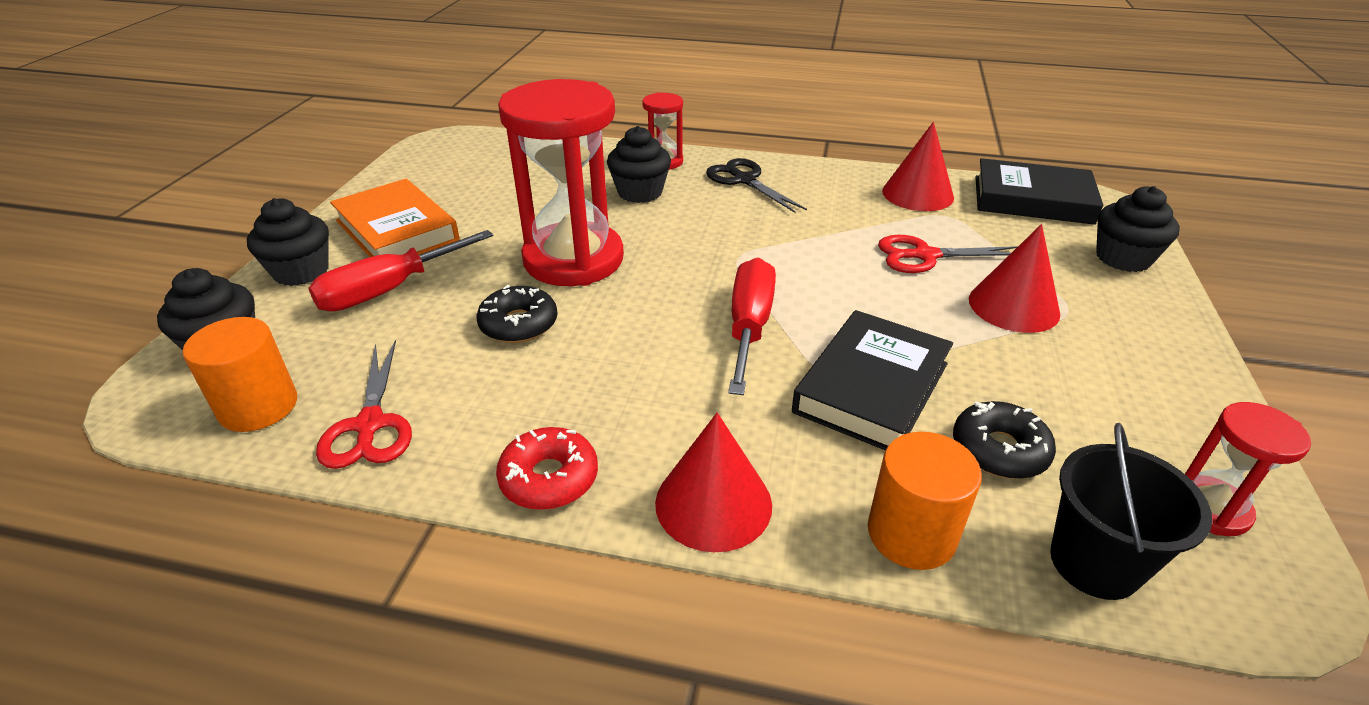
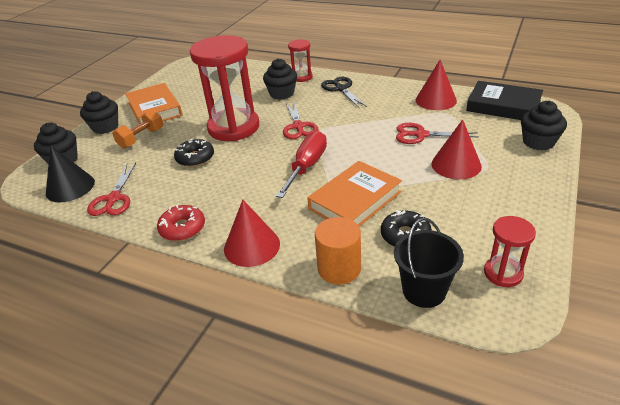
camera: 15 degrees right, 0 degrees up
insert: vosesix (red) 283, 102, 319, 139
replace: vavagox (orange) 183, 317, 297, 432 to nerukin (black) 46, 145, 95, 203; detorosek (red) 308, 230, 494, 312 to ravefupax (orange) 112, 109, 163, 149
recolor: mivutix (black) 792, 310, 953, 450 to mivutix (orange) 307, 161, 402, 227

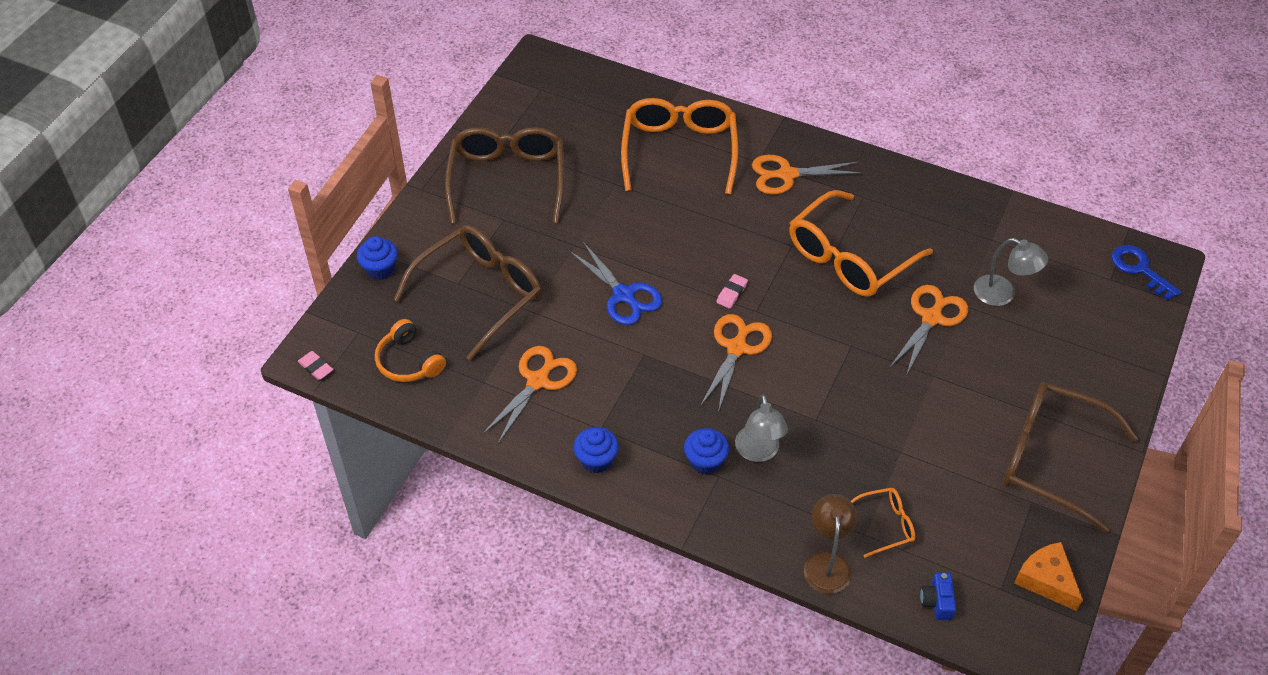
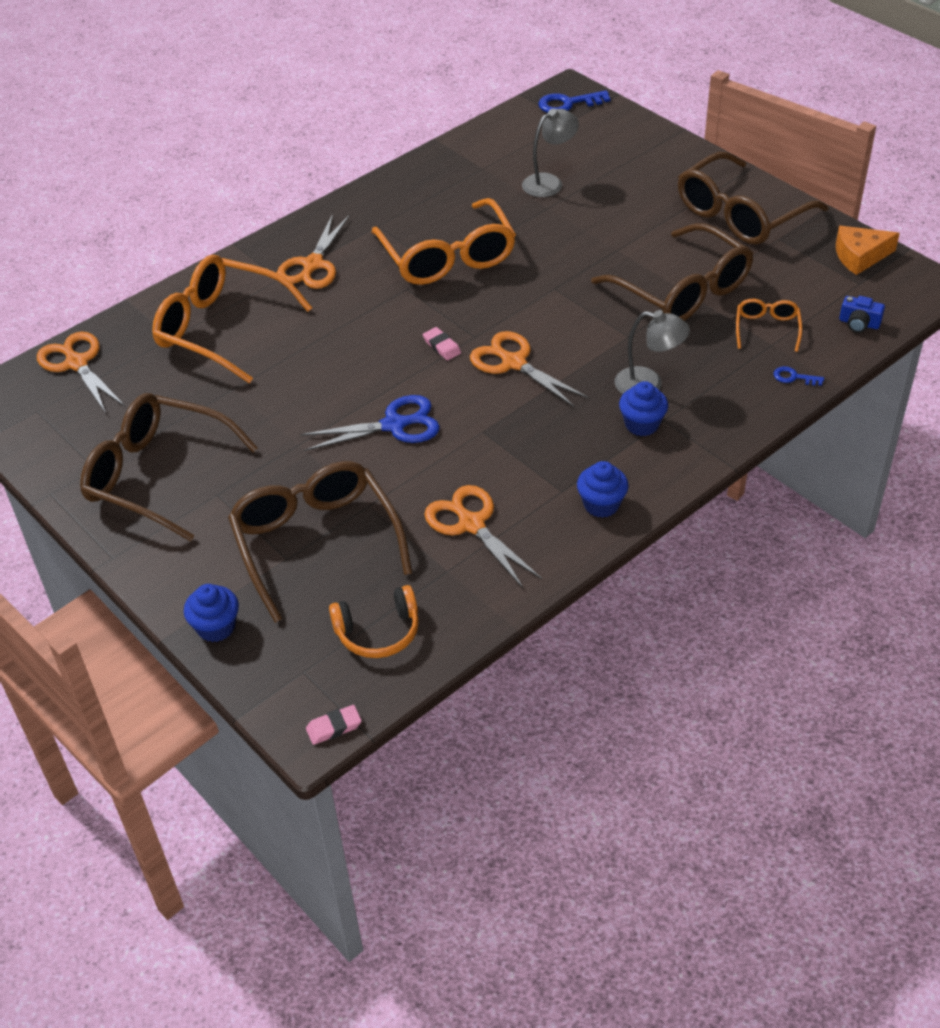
camera: 65 degrees left, 5 degrees down
insert: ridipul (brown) 591, 223, 753, 321
move: vosesix (orange) 889, 285, 968, 376 to 37, 332, 125, 413
replace: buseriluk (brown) 804, 494, 857, 594 to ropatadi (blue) 774, 366, 824, 386

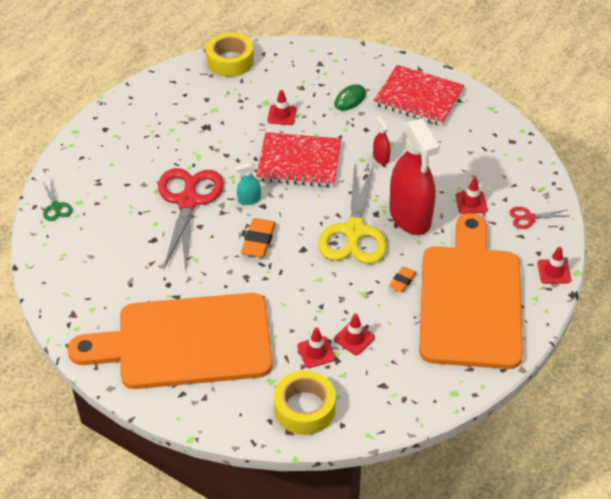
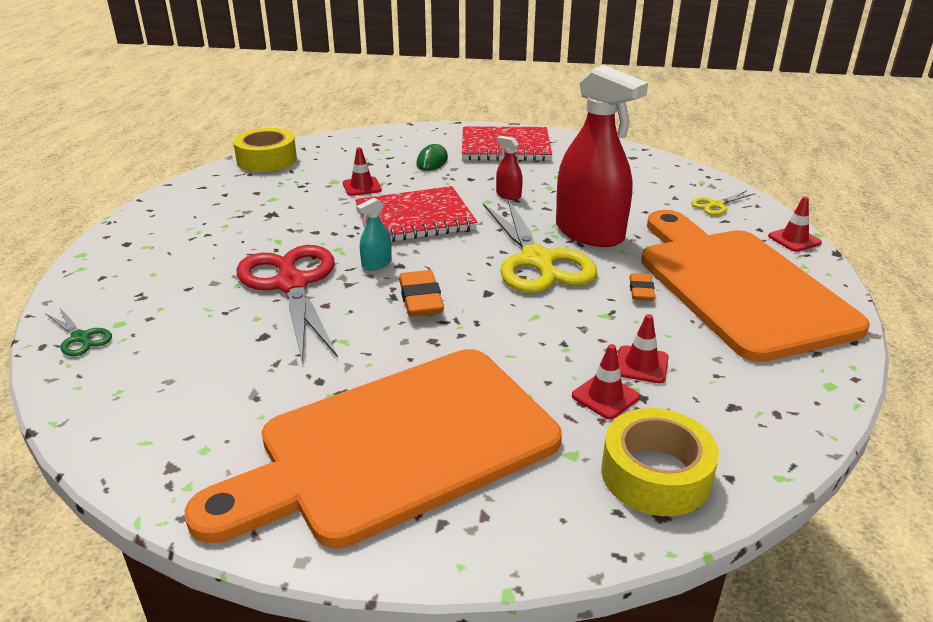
camera: 25 degrees left, 15 degrees down
delete: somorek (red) 455, 177, 488, 214
recolor: vosesix (red) 509, 207, 570, 229 to vosesix (yellow) 691, 190, 756, 215

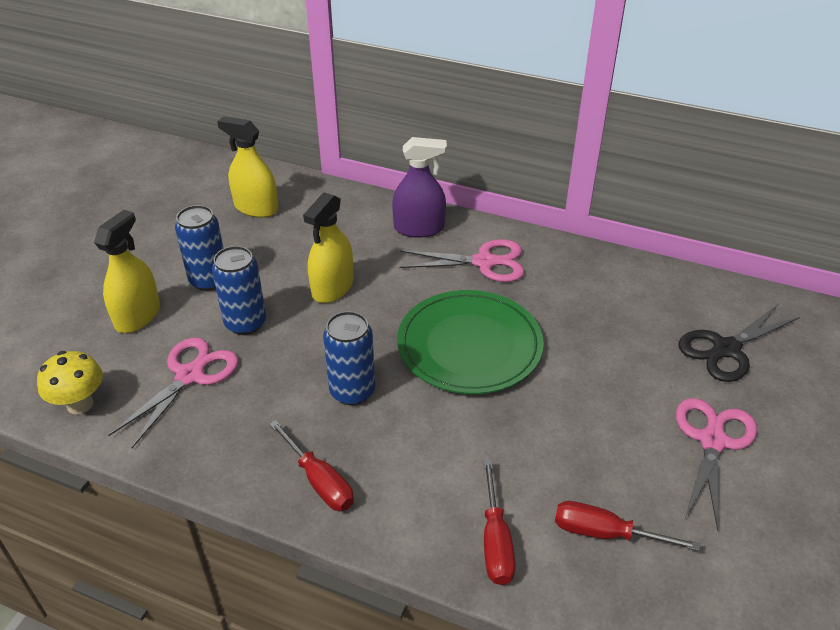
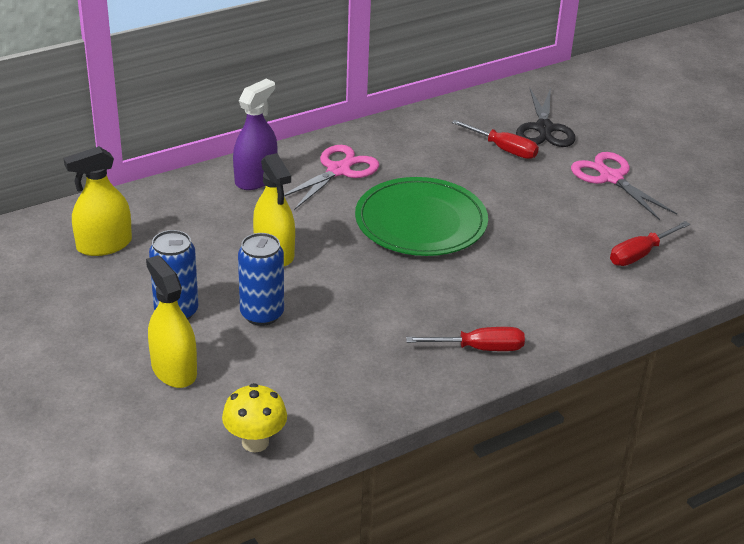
camera: 55 degrees left, 5 degrees down
delete: vosesix (pink) 108, 337, 239, 448; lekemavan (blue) 323, 311, 375, 405
move: detorosek (red) 483, 460, 516, 585 to 452, 120, 539, 159

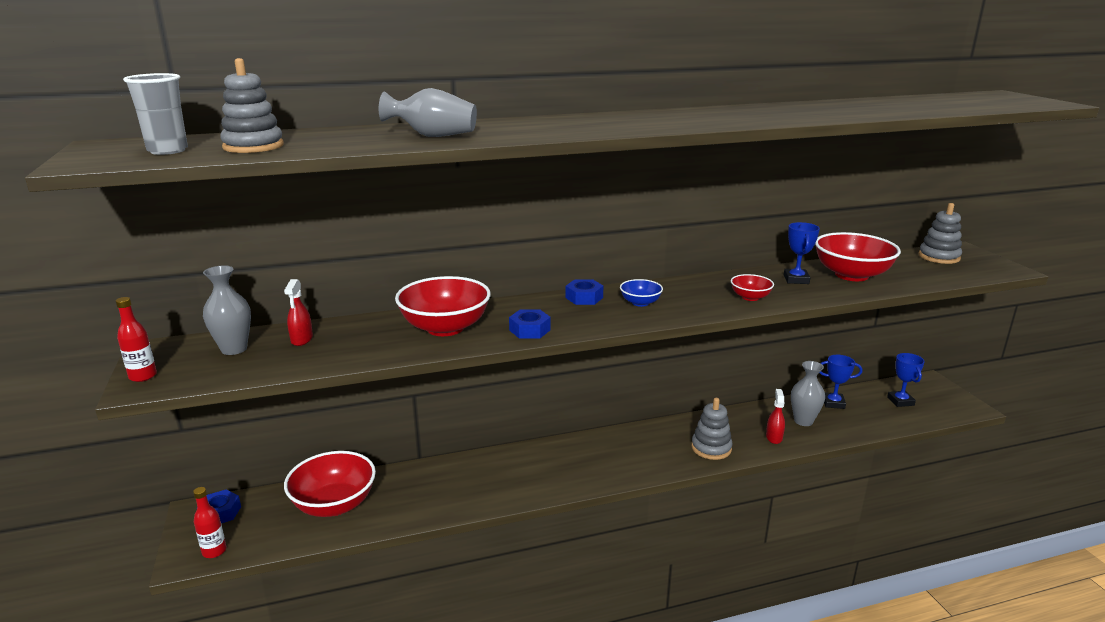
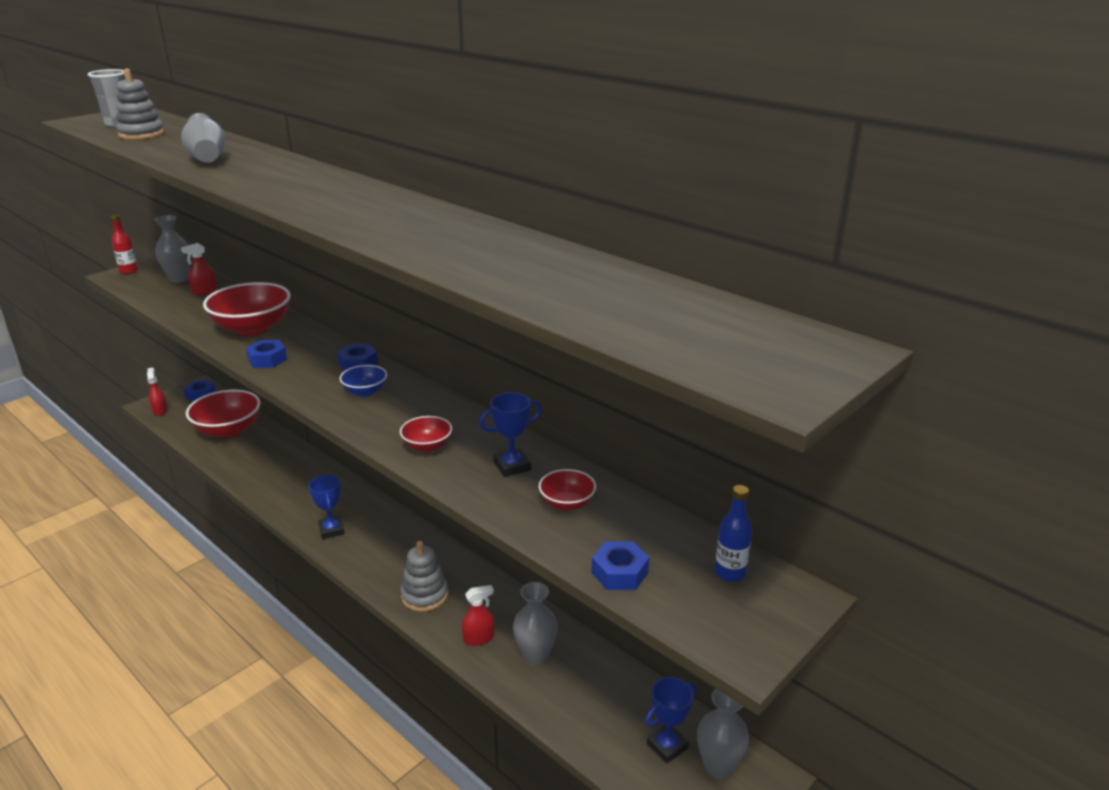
camera: 60 degrees right, 5 degrees up
insert: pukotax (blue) 592, 542, 649, 590; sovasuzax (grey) 697, 689, 749, 779
move: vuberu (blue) 819, 355, 862, 409 to 309, 475, 345, 539
replace: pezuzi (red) 193, 487, 226, 558 to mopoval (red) 147, 368, 168, 416; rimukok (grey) 919, 203, 962, 264 to pezuzi (blue) 715, 485, 752, 582
resize: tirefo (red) 815, 232, 901, 281 = 539, 469, 596, 511 x0.50

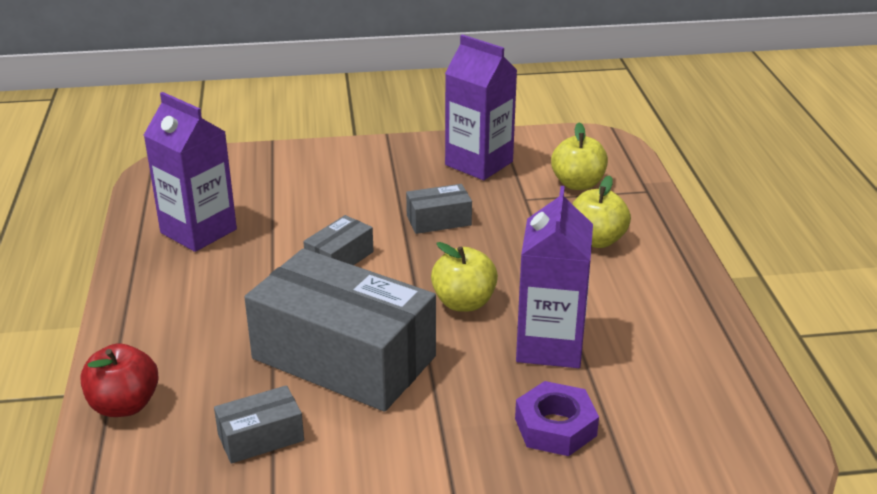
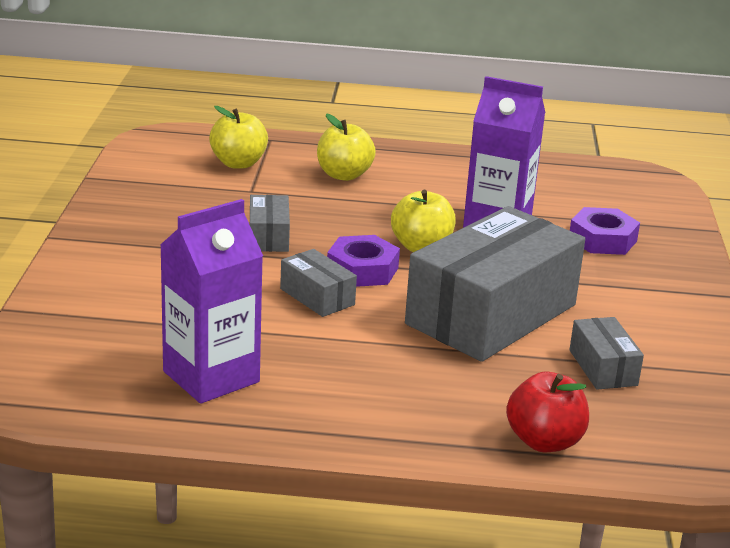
camera: 80 degrees left, 5 degrees down
delete: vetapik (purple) 445, 35, 517, 180
insert: pukotax (purple) 327, 235, 400, 287

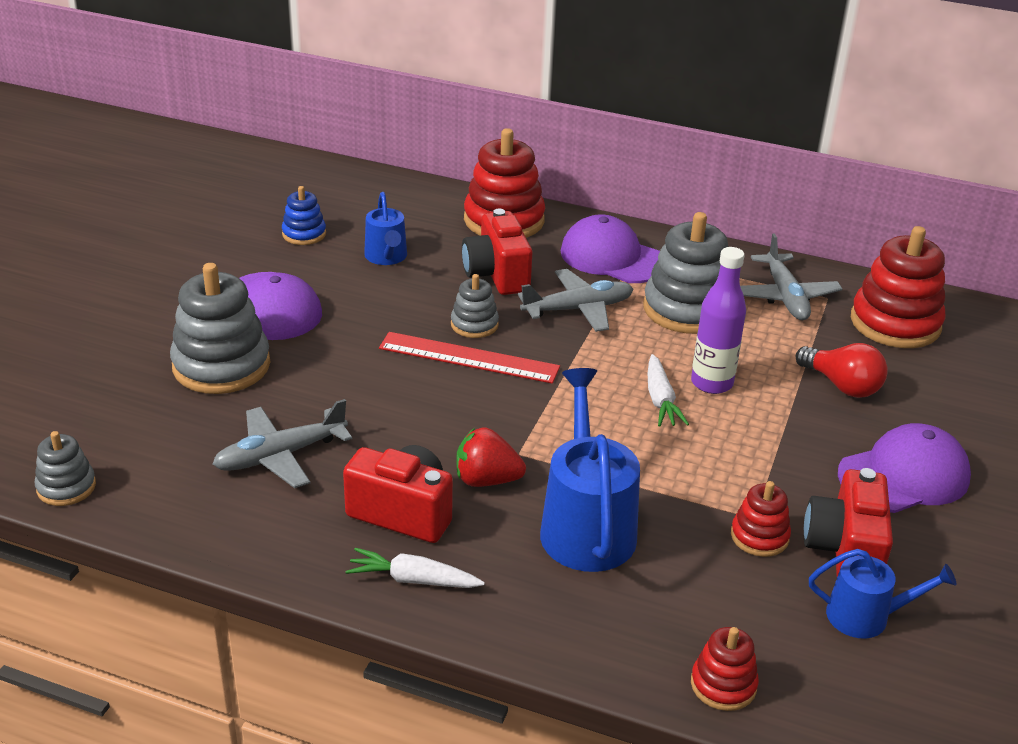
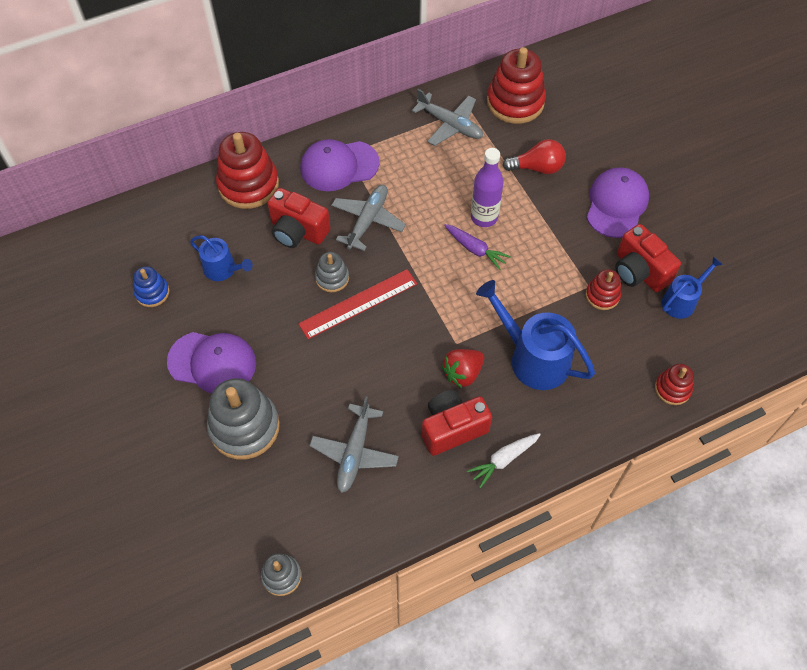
camera: 45 degrees left, 25 degrees up
delete: rimukok (grey) 643, 212, 728, 334
recolor: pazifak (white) 647, 354, 689, 427 to pazifak (purple) 444, 224, 511, 270

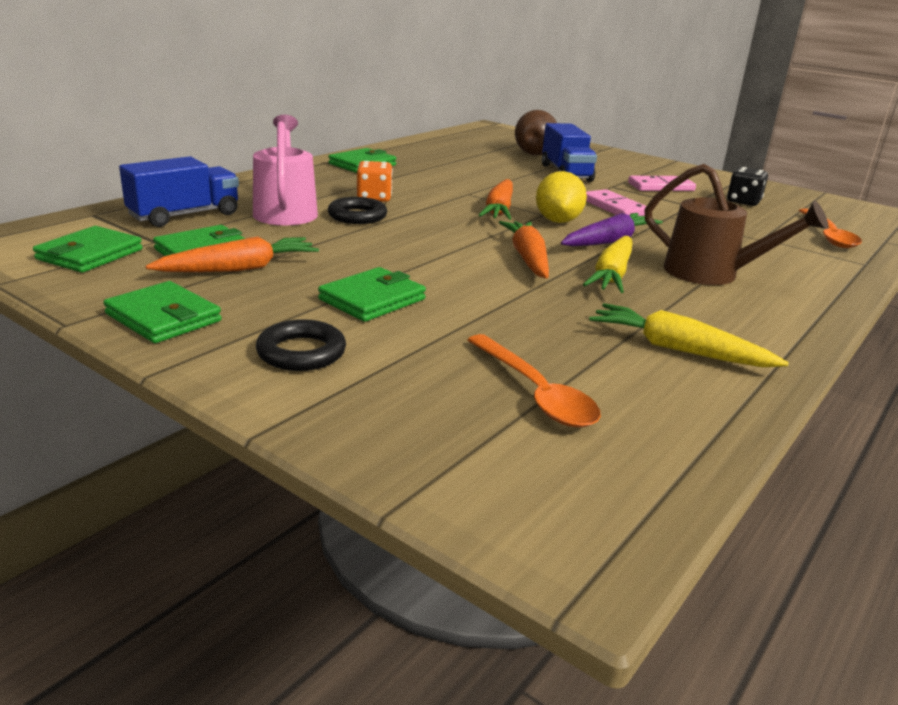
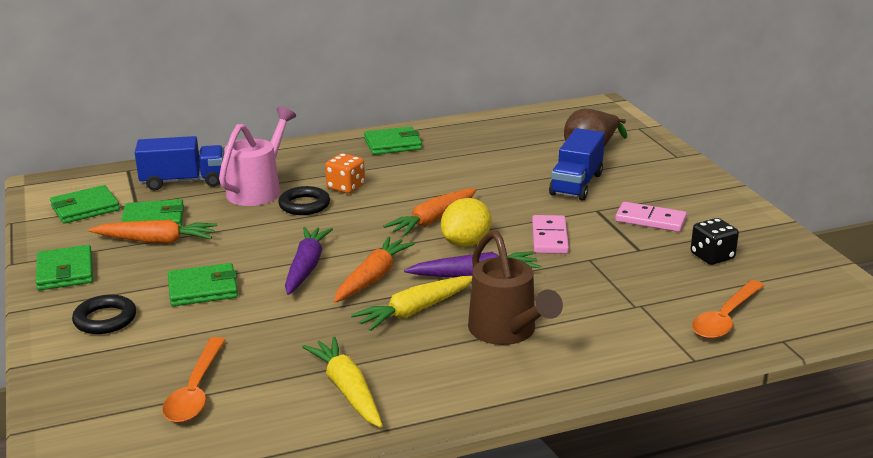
camera: 35 degrees right, 0 degrees up
insert: pazifak (purple) 285, 227, 333, 295

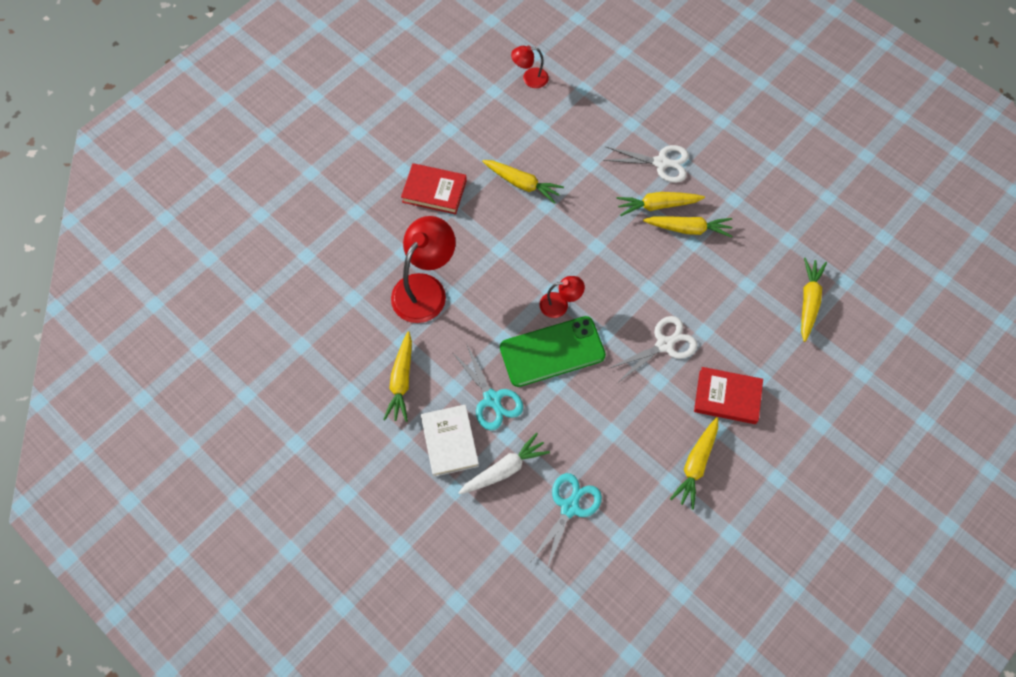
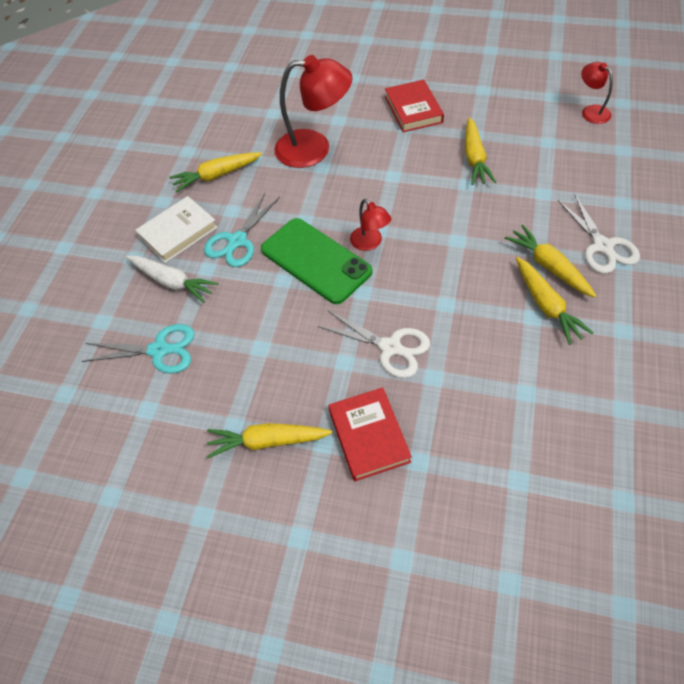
camera: 65 degrees right, 10 degrees down
delete: pazifak (yellow) 801, 258, 827, 342

